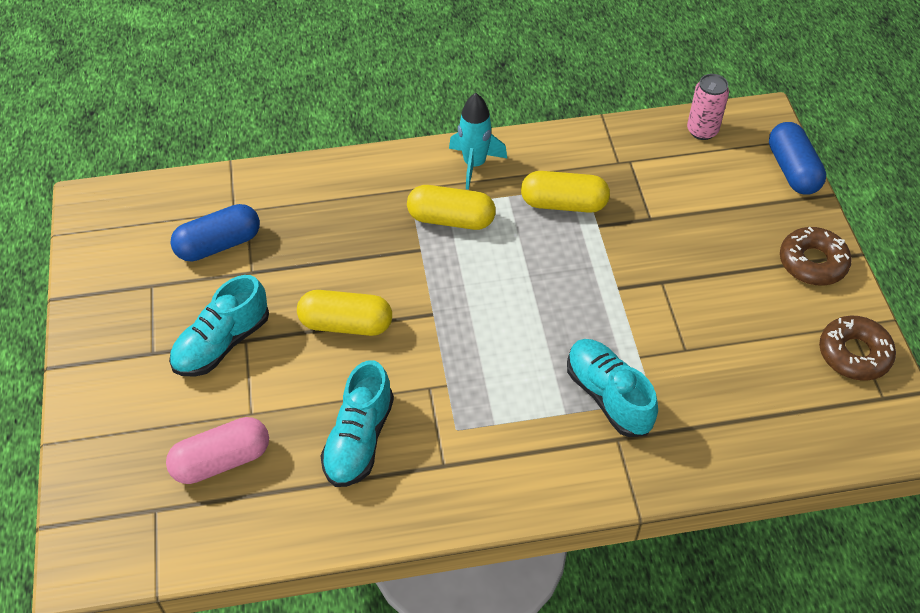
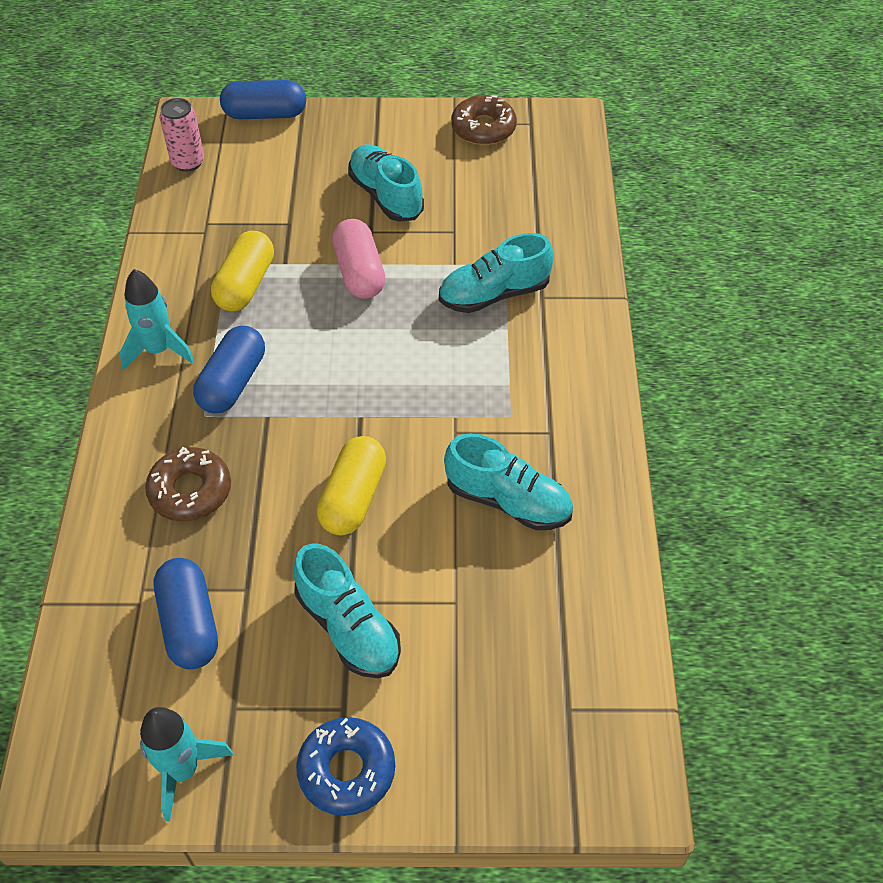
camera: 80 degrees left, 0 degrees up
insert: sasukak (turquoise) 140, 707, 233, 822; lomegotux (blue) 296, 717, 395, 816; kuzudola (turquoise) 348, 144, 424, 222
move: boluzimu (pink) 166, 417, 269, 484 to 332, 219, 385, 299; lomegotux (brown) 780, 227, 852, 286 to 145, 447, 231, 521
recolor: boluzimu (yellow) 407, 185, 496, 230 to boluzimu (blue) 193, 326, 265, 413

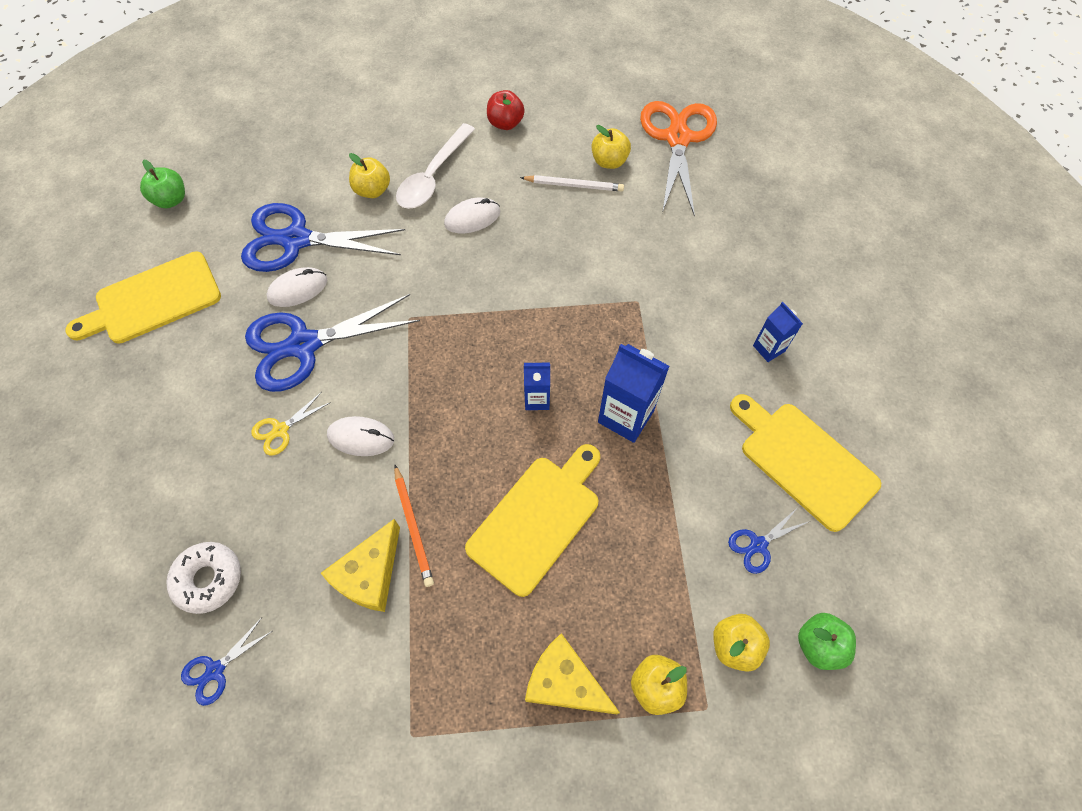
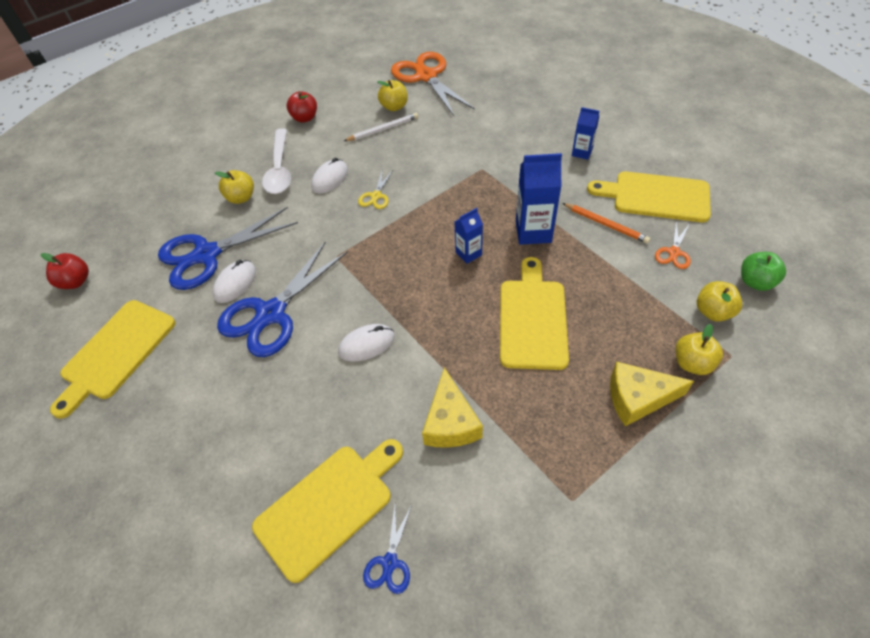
camera: 30 degrees left, 10 degrees down
move: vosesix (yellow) 251, 392, 331, 455 to 358, 170, 393, 209; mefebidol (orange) 394, 465, 434, 587 to 562, 203, 651, 244
replace: lomegotux (white) 166, 542, 241, 614 to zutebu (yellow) 252, 439, 403, 583
recolor: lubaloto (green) 140, 159, 185, 208 to lubaloto (red) 41, 253, 89, 289; vosesix (blue) 728, 508, 810, 574 to vosesix (orange) 655, 222, 691, 269

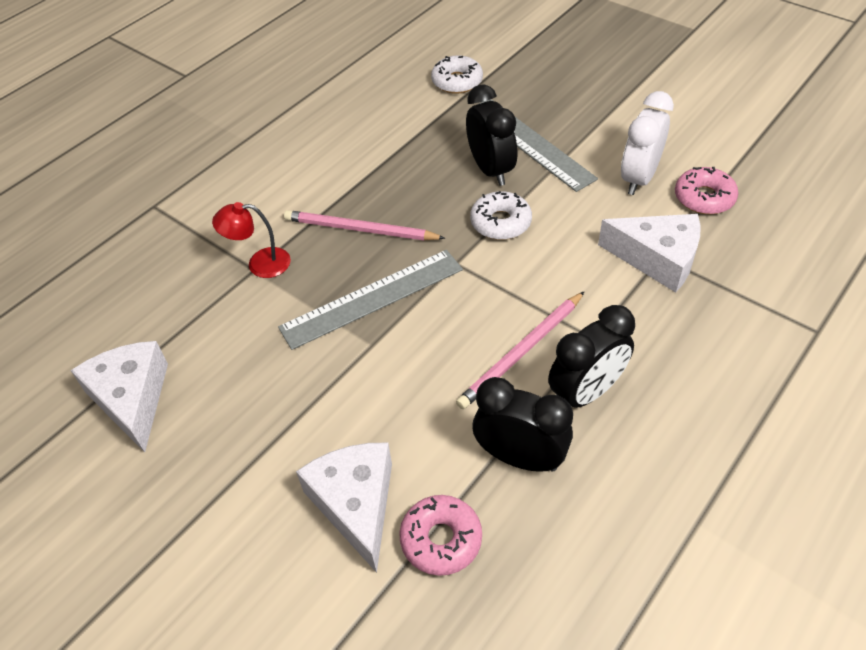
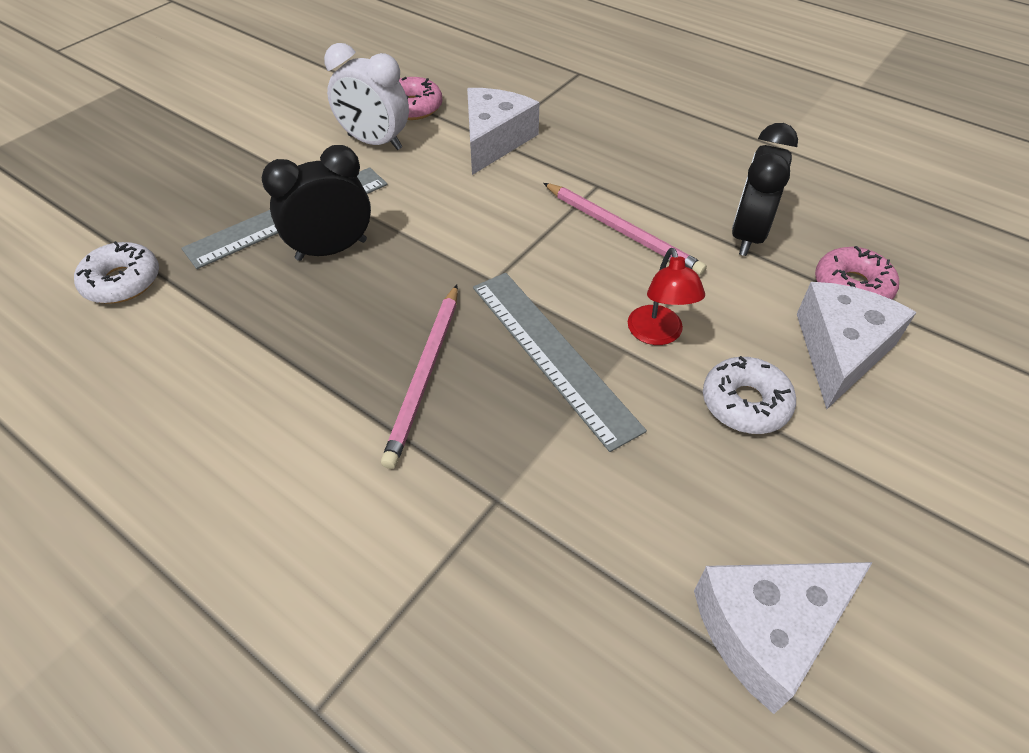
camera: 95 degrees left, 0 degrees up
delete: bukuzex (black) 548, 305, 635, 408
move: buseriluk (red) 212, 202, 291, 278 to 628, 248, 705, 345; lomegotux (white) 470, 191, 532, 240 to 703, 356, 796, 434
rotate: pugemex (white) 296, 443, 392, 573 = 797, 282, 917, 409 135 degrees clockwise

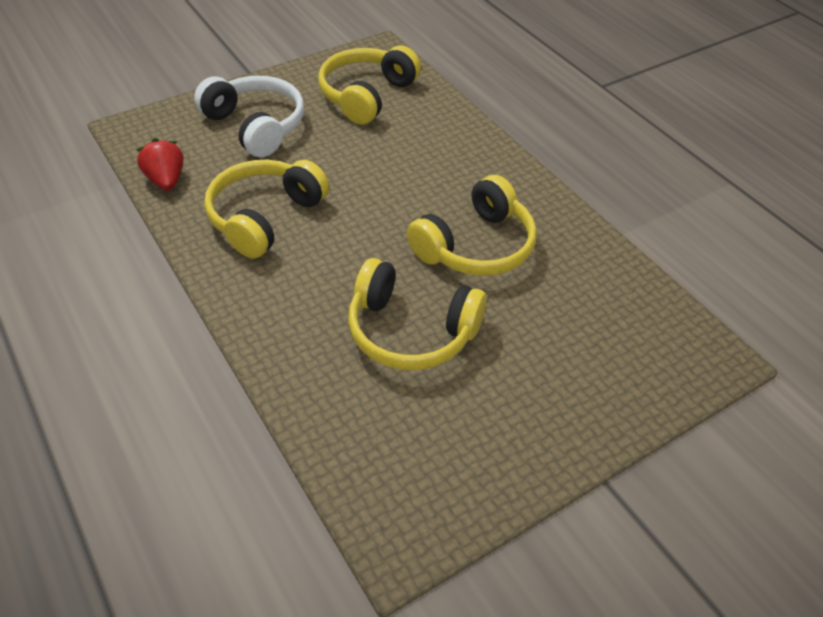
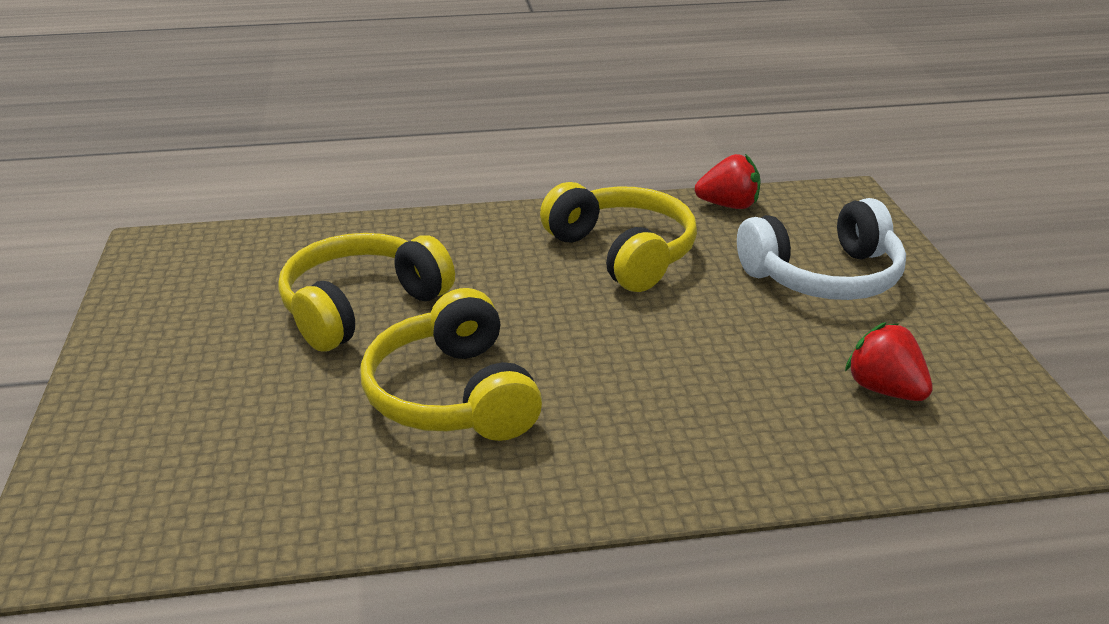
camera: 115 degrees right, 15 degrees down
replace: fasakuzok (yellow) 318, 45, 421, 125 to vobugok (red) 845, 322, 933, 401

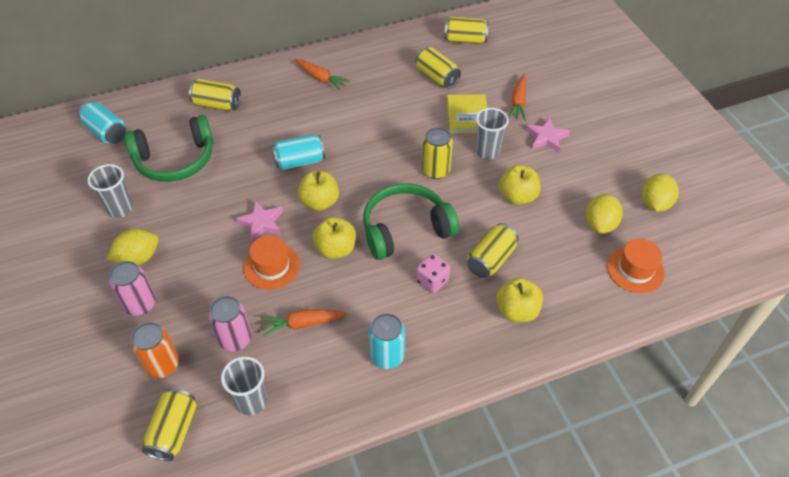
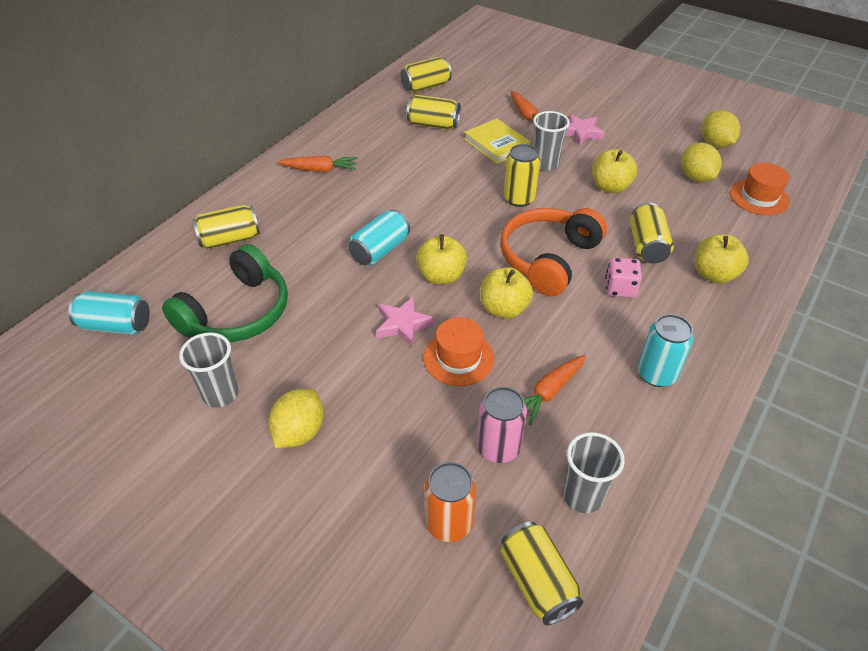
camera: 35 degrees left, 5 degrees down
delete: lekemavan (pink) 109, 261, 156, 316
recolor: fasakuzok (green) 363, 183, 459, 260 to fasakuzok (orange) 500, 208, 607, 296

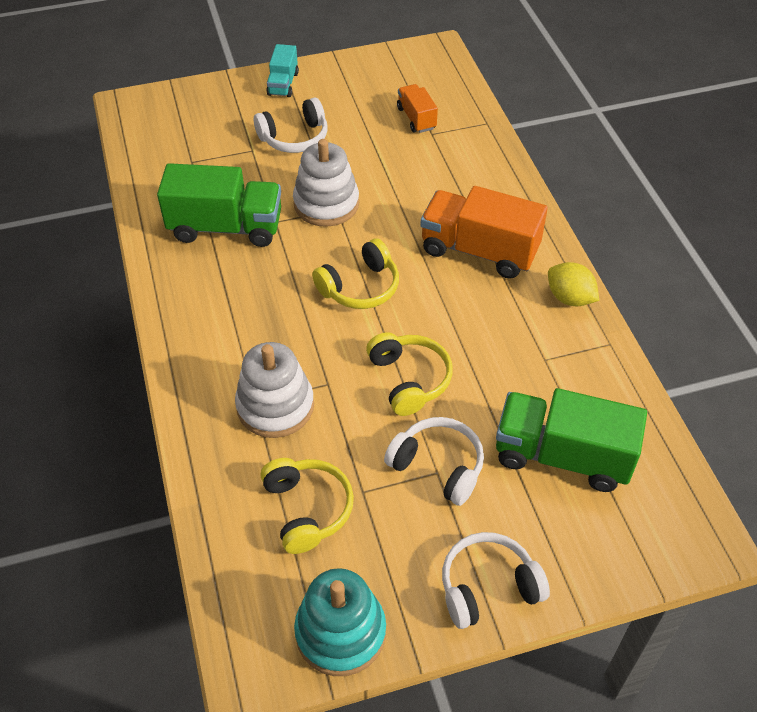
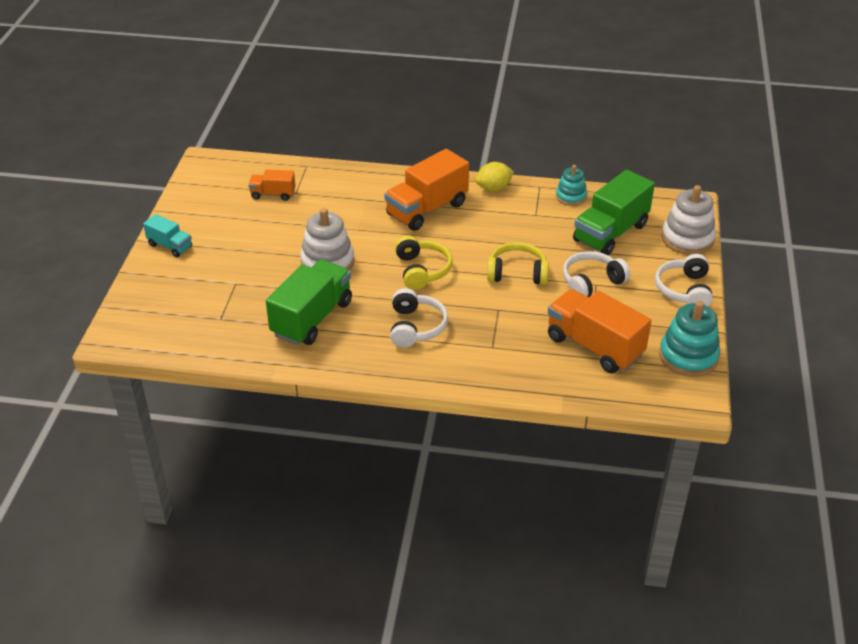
camera: 65 degrees left, 10 degrees down
insert: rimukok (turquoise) 556, 165, 587, 206
move: rimukok (white) 235, 342, 314, 438 to 661, 185, 716, 255; fasakuzok (white) 254, 97, 327, 153 to 391, 288, 448, 347
replace: fasakuzok (yellow) 260, 458, 354, 554 to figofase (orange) 548, 289, 652, 373

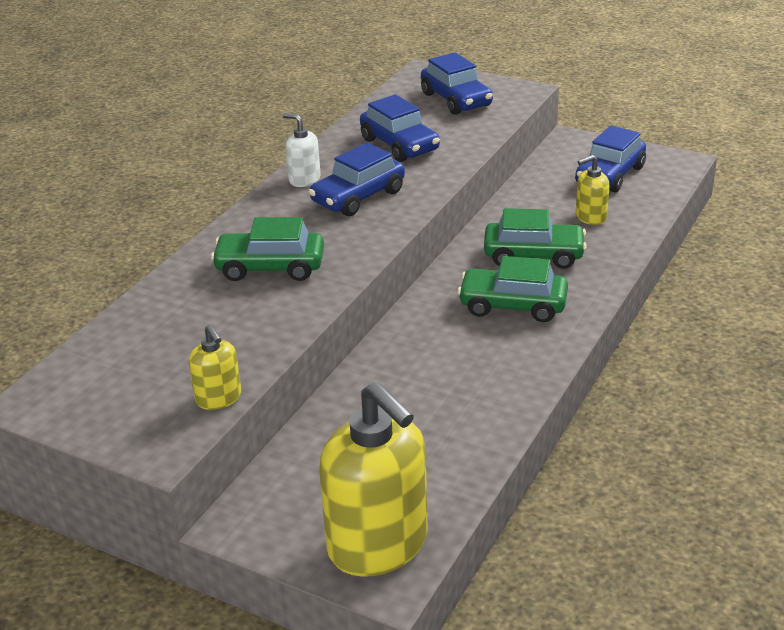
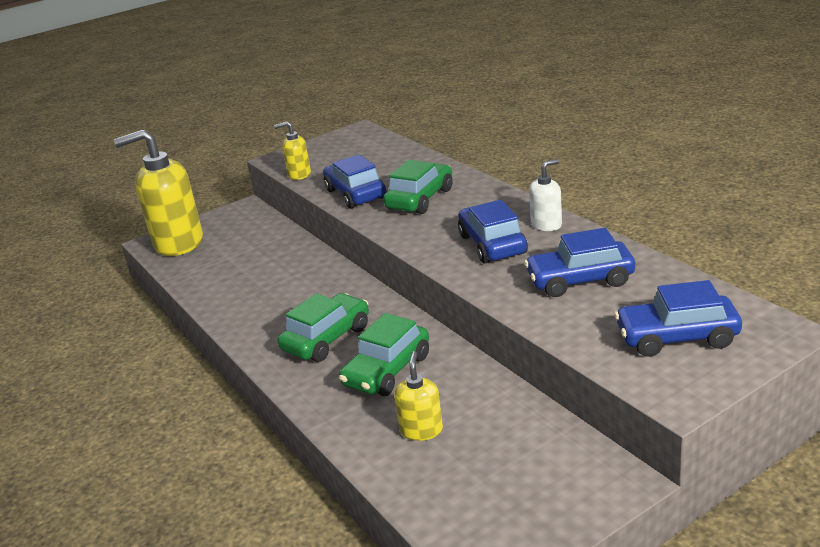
camera: 120 degrees right, 5 degrees down
move: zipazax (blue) 575, 126, 646, 192 to 323, 154, 387, 209

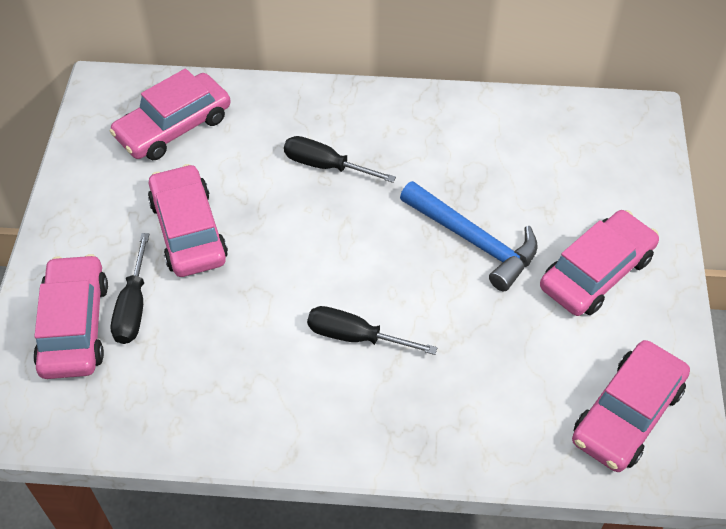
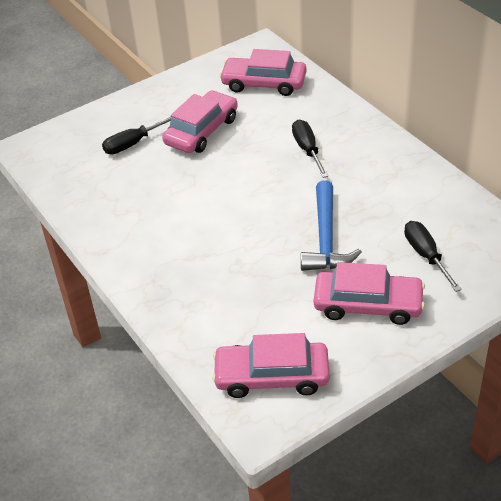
camera: 55 degrees right, 10 degrees down
delete: zipazax (pink) 33, 254, 108, 379
move: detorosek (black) 307, 306, 437, 355 to 404, 221, 462, 292

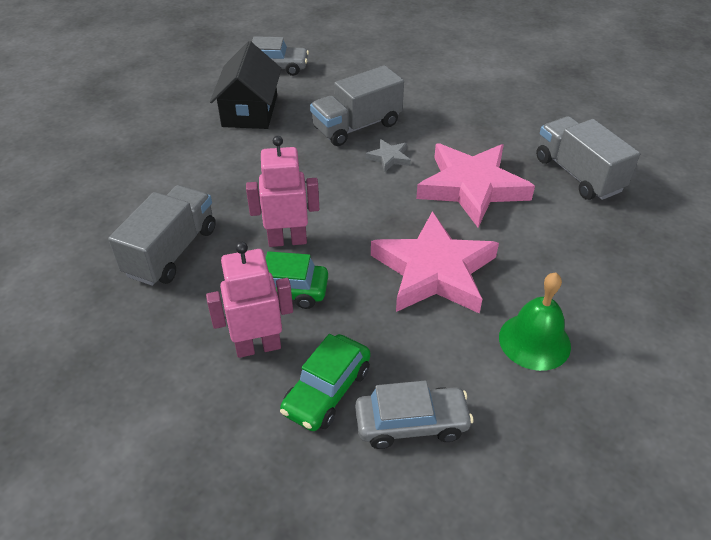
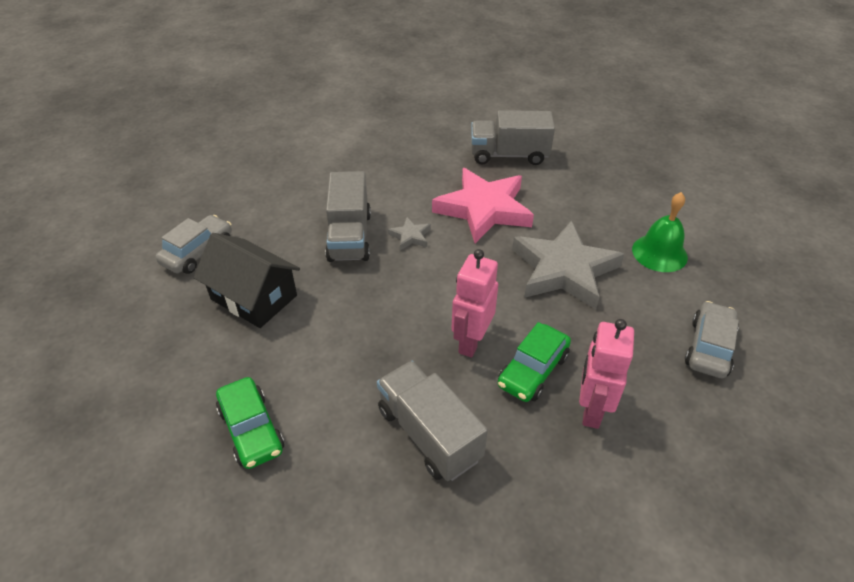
camera: 60 degrees left, 0 degrees up
move: zipazax (green) 280, 334, 371, 431 to 216, 377, 284, 469
recolor: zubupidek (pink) 371, 211, 499, 314 to zubupidek (grey) 512, 220, 624, 310

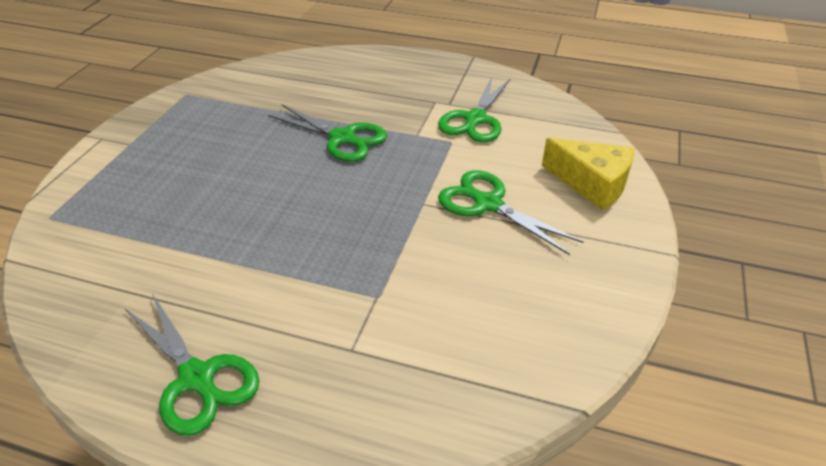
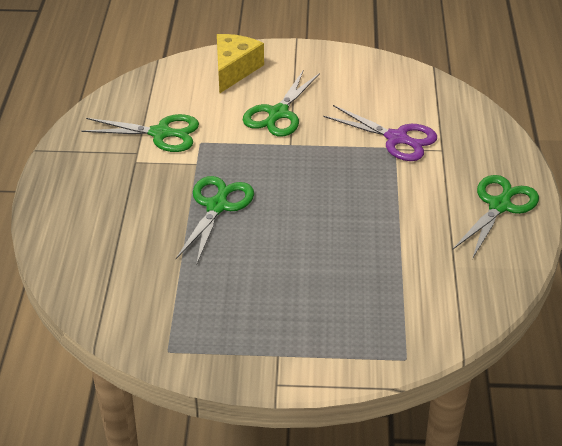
camera: 105 degrees left, 0 degrees up
insert: vosesix (purple) 323, 105, 437, 161

